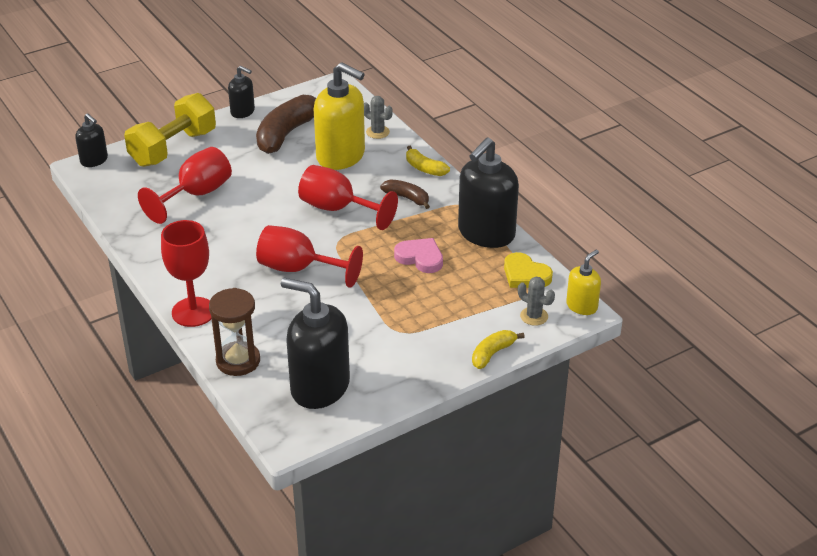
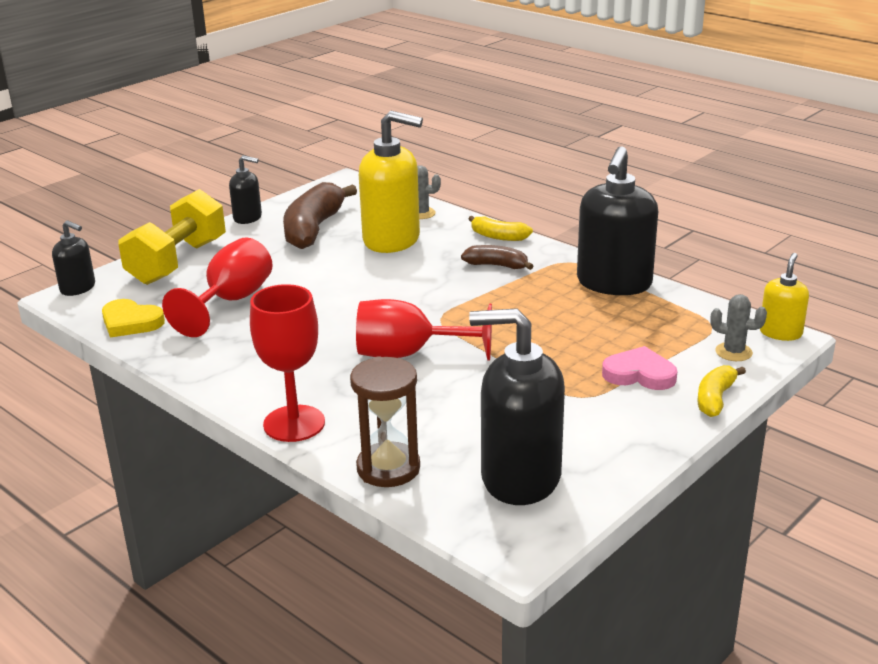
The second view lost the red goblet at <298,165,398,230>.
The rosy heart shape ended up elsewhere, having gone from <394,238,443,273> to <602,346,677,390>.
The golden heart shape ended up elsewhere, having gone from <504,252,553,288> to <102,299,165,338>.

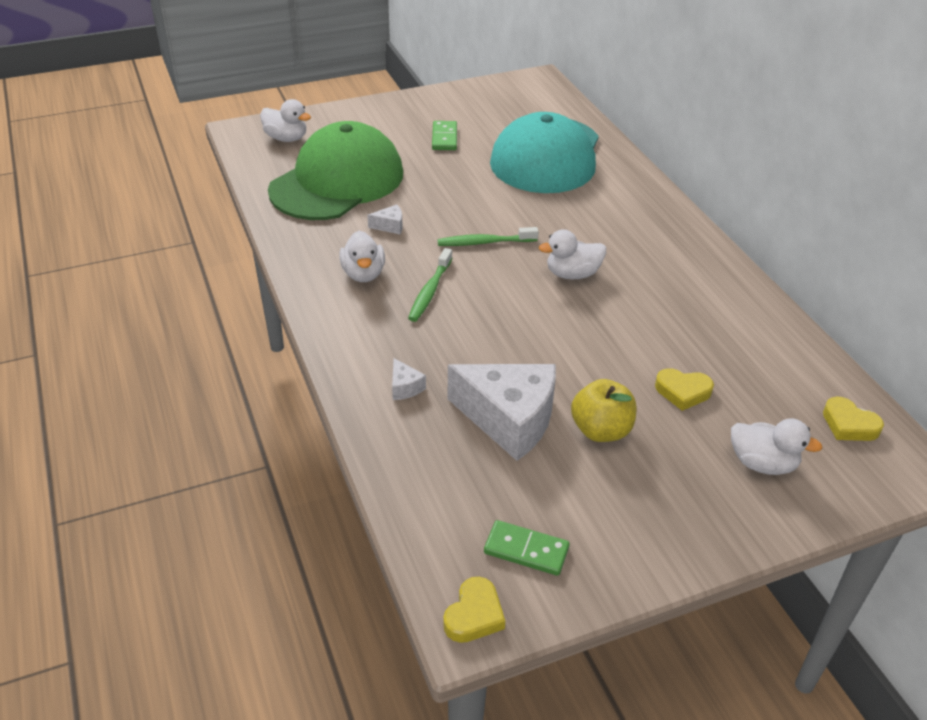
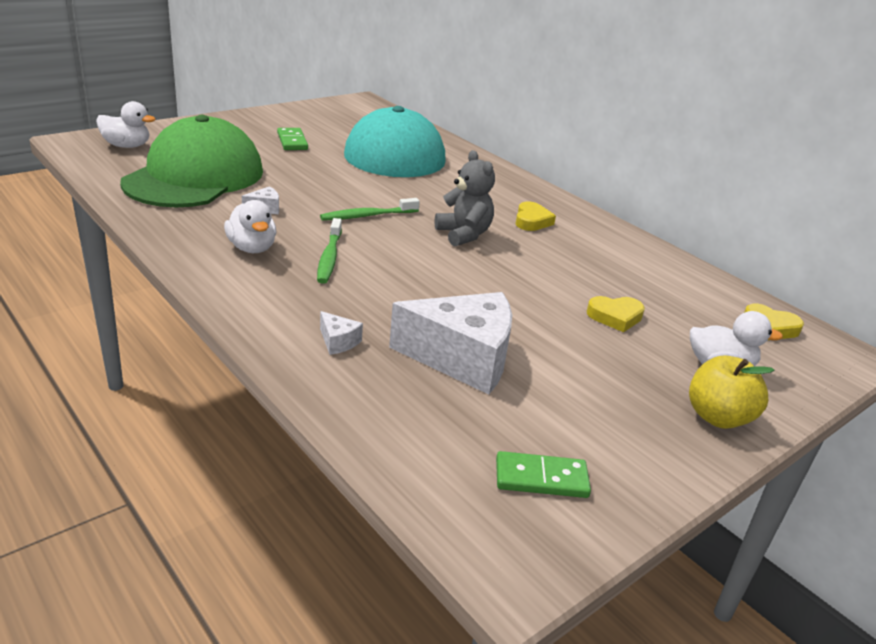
The golden heart shape ended up elsewhere, having gone from <443,577,505,643> to <515,201,556,231>.
The golden apple ended up elsewhere, having gone from <571,379,636,442> to <689,355,774,429>.
Where the pure white duck stood at <539,229,606,279>, the gray teddy bear came to stand at <435,150,495,247>.

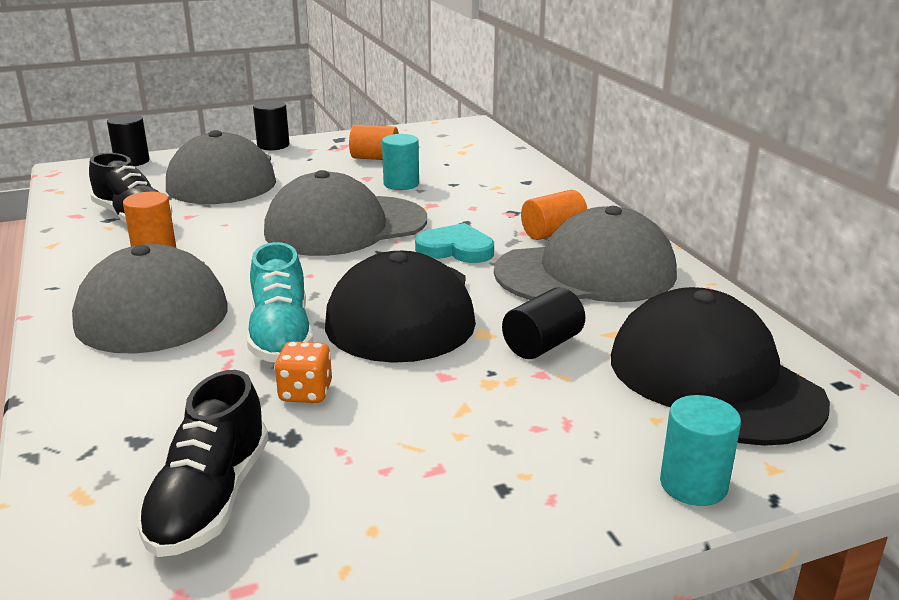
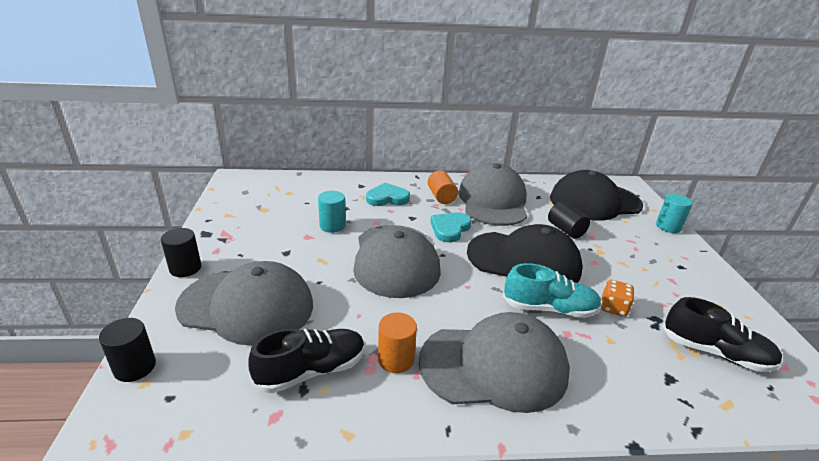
The second view lost the orange solid cylinder at <349,125,399,160>.
The second view gained the teal heart shape at <366,183,410,206>.

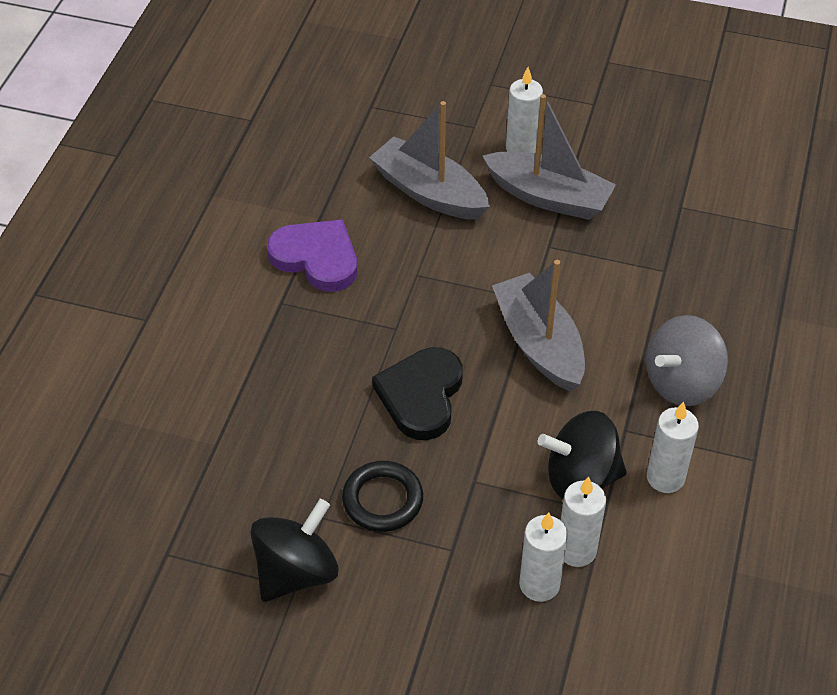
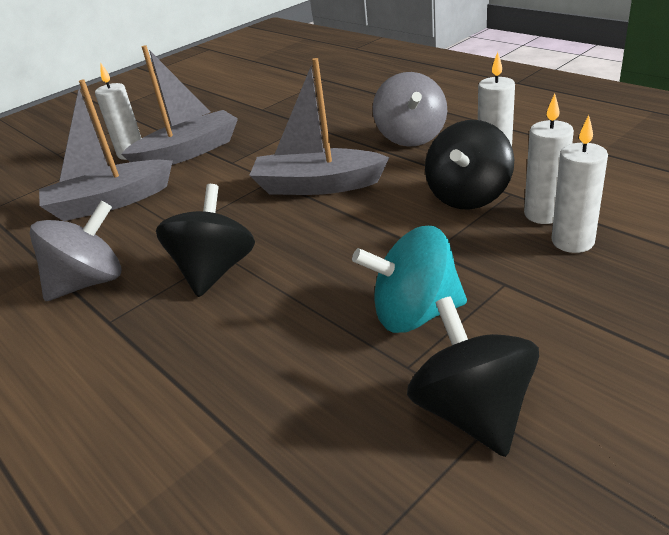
The second view lost the black heart shape at <372,347,463,440>.
The second view gained the black whirligig at <156,184,255,297>.
Where the purple heart shape stood at <267,219,357,292>, the gray whirligig came to stand at <30,201,122,301>.
Where the black torus stood at <342,461,423,532>, the teal whirligig came to stand at <352,226,467,333>.

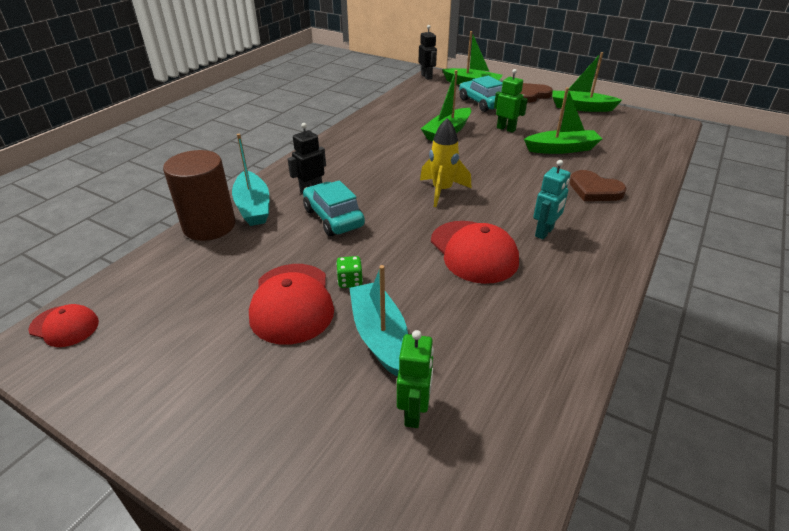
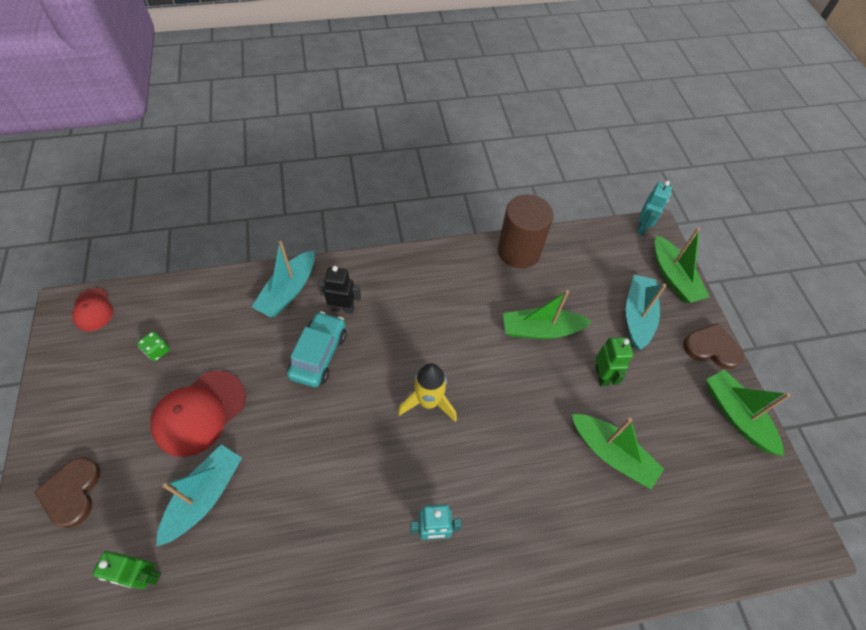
The second view lost the red baseball cap at <431,221,519,284>.
The dark brown solid cylinder ended up elsewhere, having gone from <163,150,236,241> to <498,194,554,269>.
The leaf-green die ended up elsewhere, having gone from <336,256,363,288> to <137,331,170,361>.
The dark brown heart shape ended up elsewhere, having gone from <569,170,627,201> to <34,457,100,528>.
Where the teal automobile stood at <459,76,503,112>, the teal toy boat came to stand at <626,275,667,350>.
What was the black robot figure at <419,25,437,80> turned into the teal robot figure at <637,181,672,235>.
The leaf-green robot figure at <397,330,434,428> ended up facing another way, 45 degrees clockwise from before.

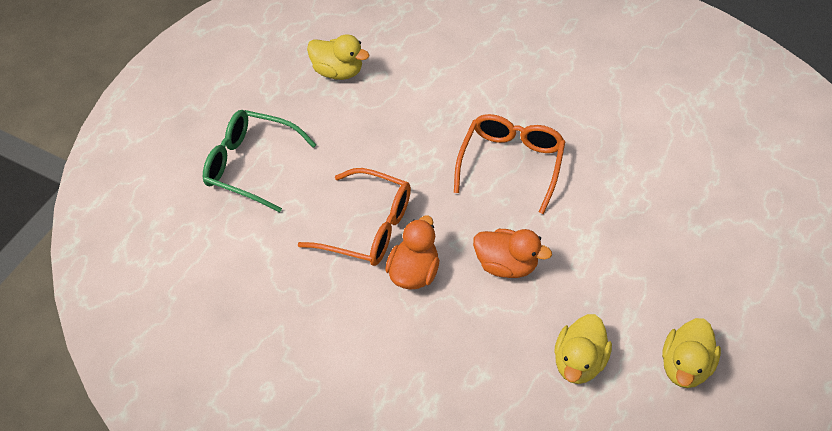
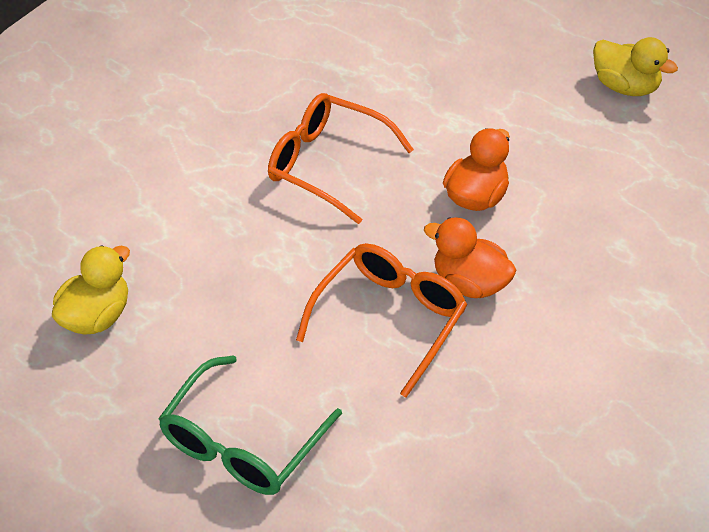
The second view lost the golden duck at <554,314,612,384>.

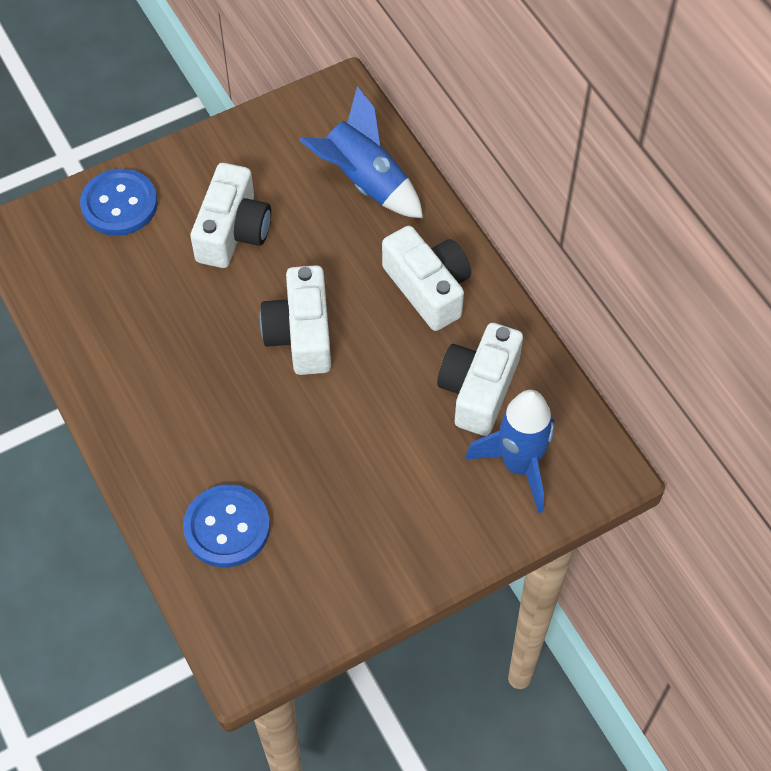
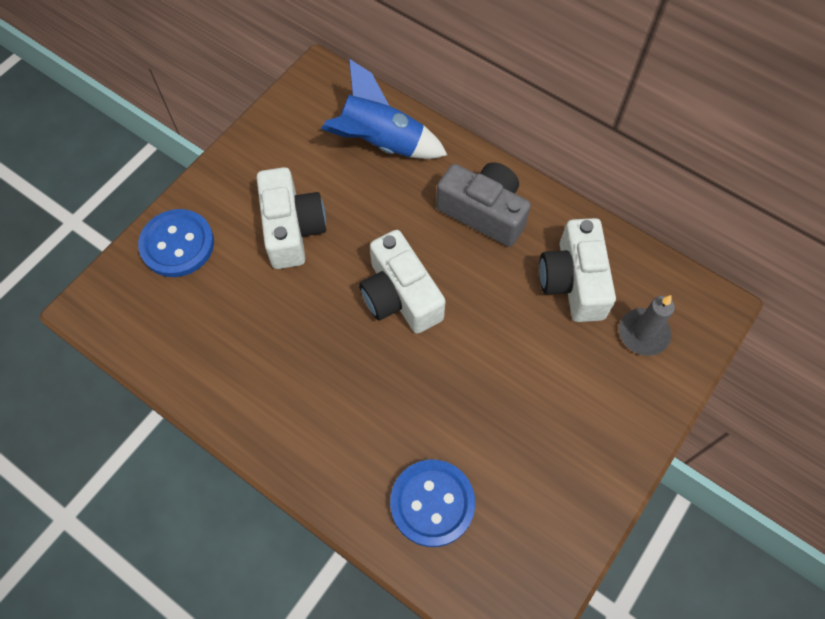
Where the blue spaceship stood at <465,390,554,513>, the gray pillar candle came to stand at <619,295,675,356>.
What was the pure white camera at <382,226,471,331> turned into the gray camera at <436,162,531,247>.

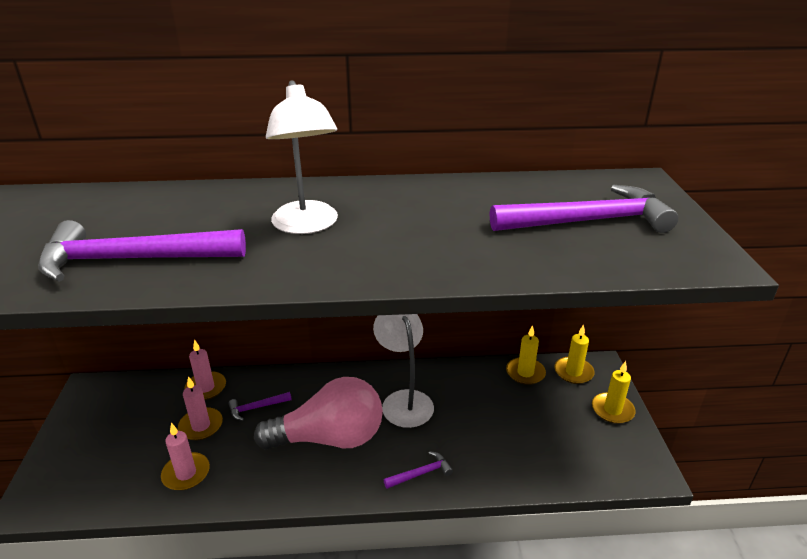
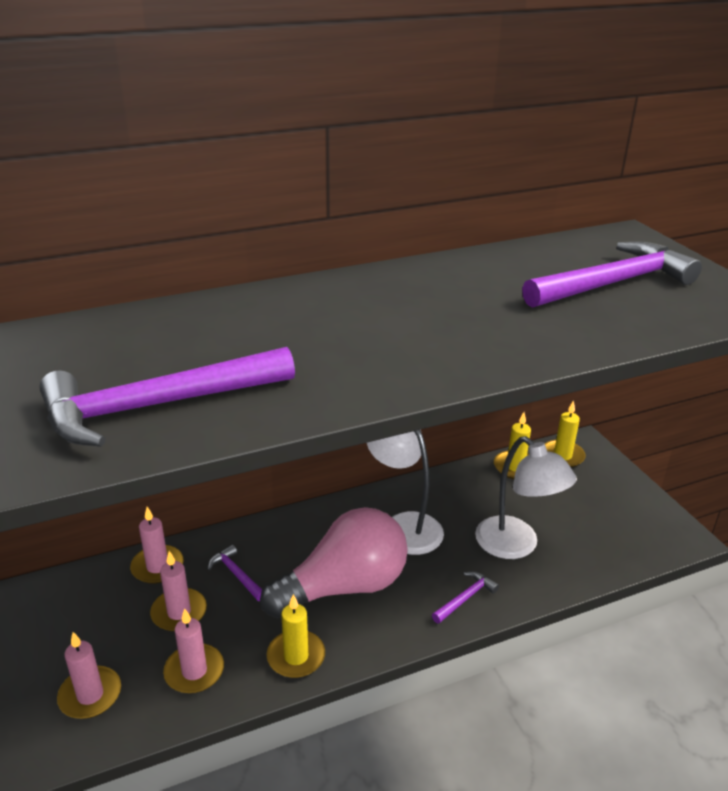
The second view gained the rosy pillar candle at <57,632,121,719>.
The pure white reading lamp ended up elsewhere, having gone from <266,80,338,234> to <475,436,577,559>.
The golden pillar candle ended up elsewhere, having gone from <592,361,636,424> to <267,594,325,678>.
The purple carpenter's hammer at <228,392,292,421> ended up facing another way, 90 degrees clockwise from before.

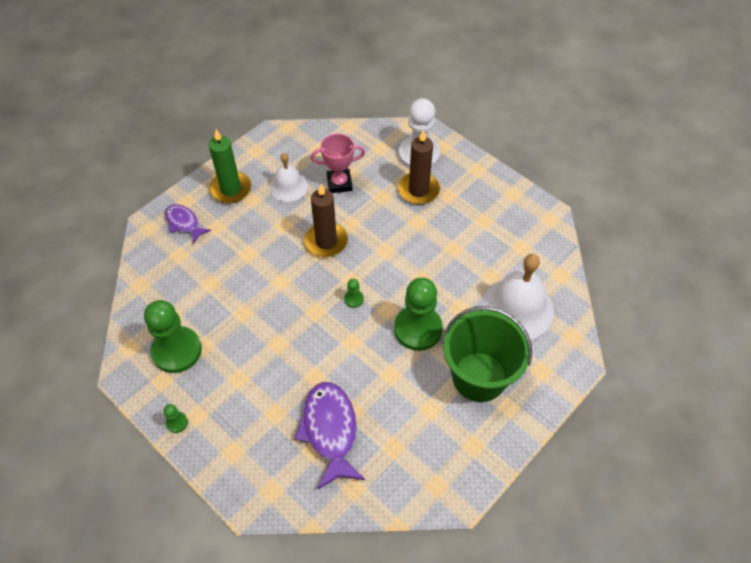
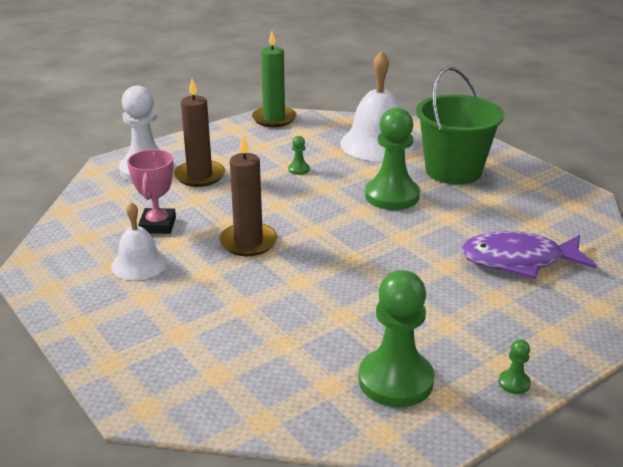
The second view lost the purple fish at <165,204,211,244>.
The leaf-green pillar candle ended up elsewhere, having gone from <209,130,251,204> to <252,31,296,127>.
The leaf-green chess pawn ended up elsewhere, having gone from <344,279,364,308> to <288,136,310,175>.

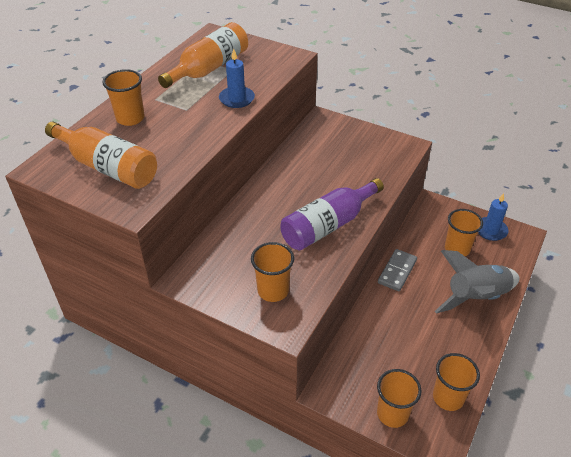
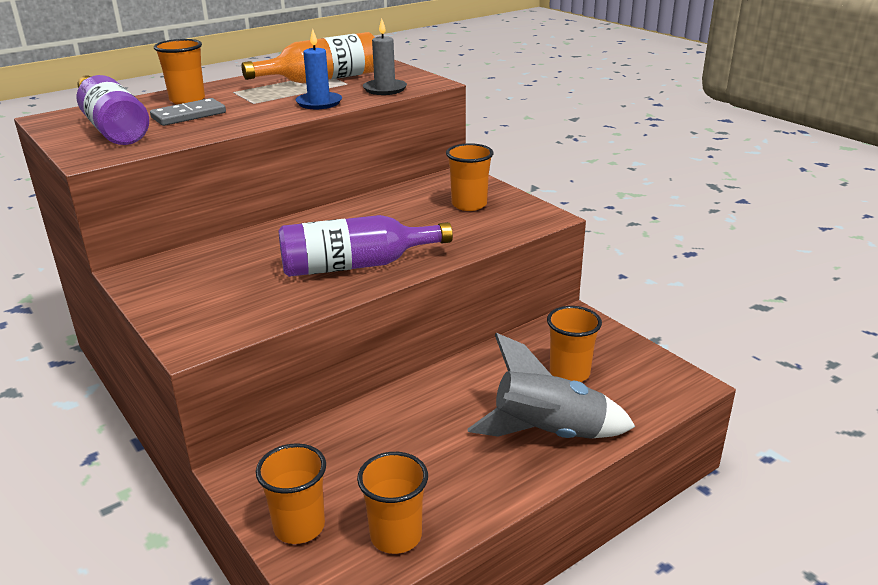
The second view lost the blue pillar candle at <478,193,508,241>.
The second view gained the gray pillar candle at <363,18,407,95>.
The orange tumbler ended up elsewhere, having gone from <251,242,294,302> to <446,143,493,211>.
The gray domino piece ended up elsewhere, having gone from <378,249,417,291> to <150,98,226,126>.
What was the orange drink bottle at <45,122,157,189> turned into the purple drink bottle at <77,75,149,145>.

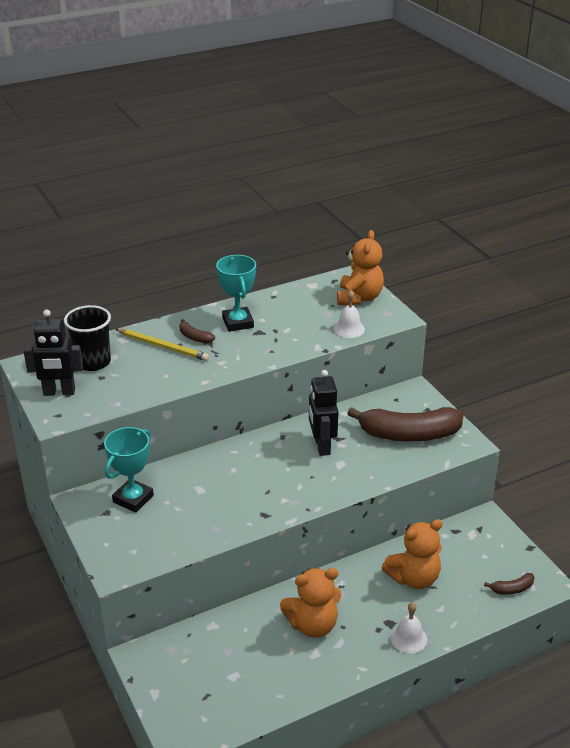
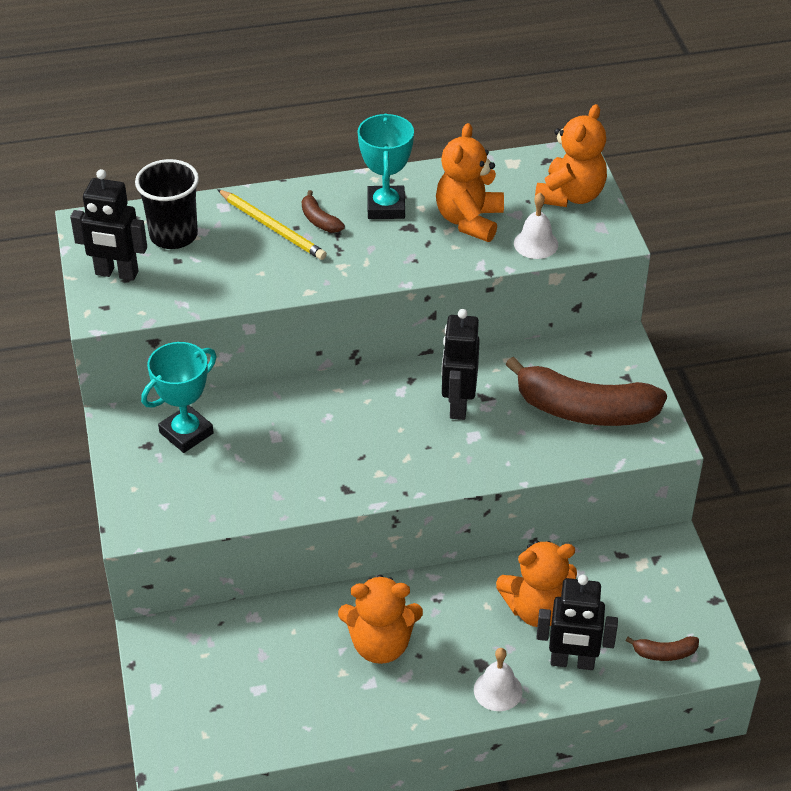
The second view gained the orange teddy bear at <436,123,504,242>.
The second view gained the black robot figure at <536,575,618,670>.

